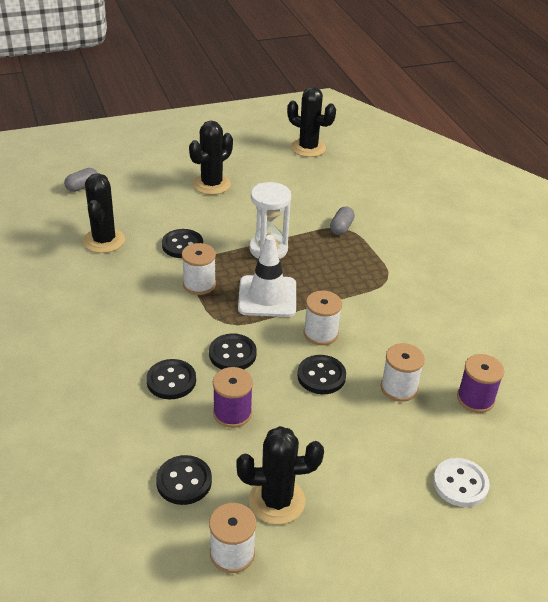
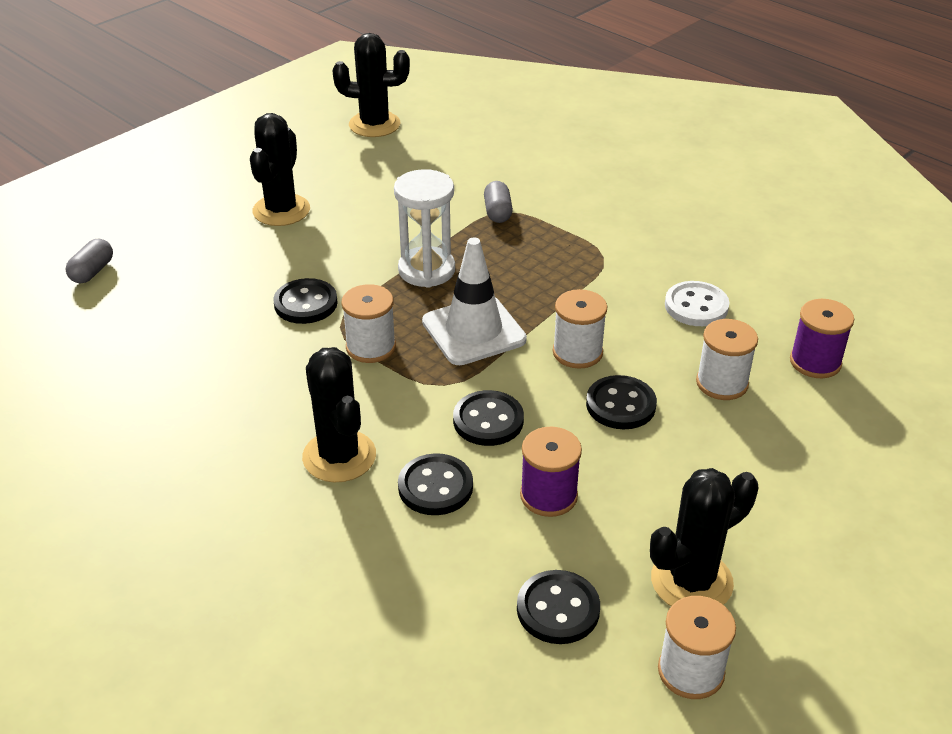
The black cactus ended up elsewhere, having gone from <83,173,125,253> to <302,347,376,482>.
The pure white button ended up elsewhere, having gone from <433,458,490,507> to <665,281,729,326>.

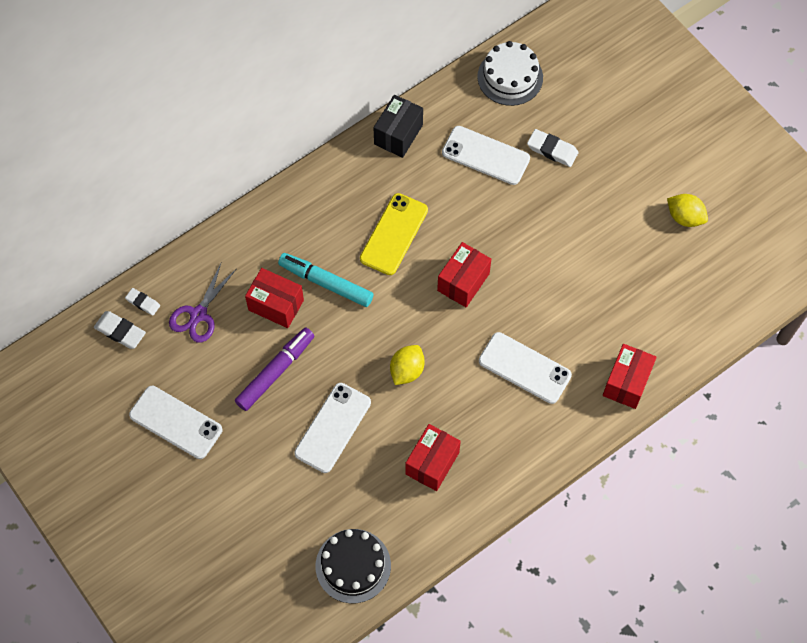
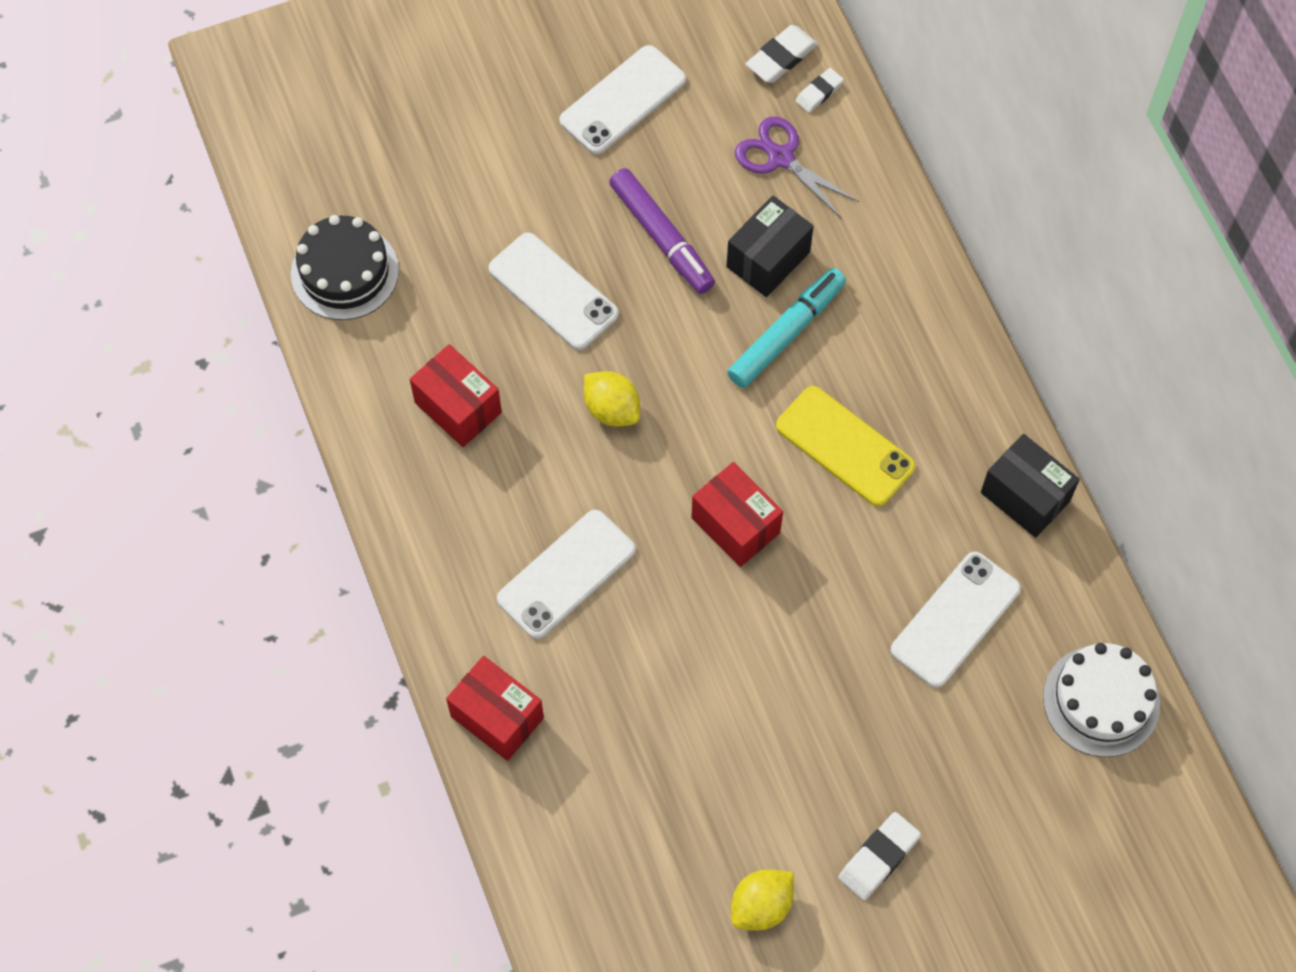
The pure white gum eraser ended up elsewhere, having gone from <527,129,578,167> to <838,812,921,900>.
What was the red box at <245,268,304,328> turned into the black box at <726,196,814,297>.

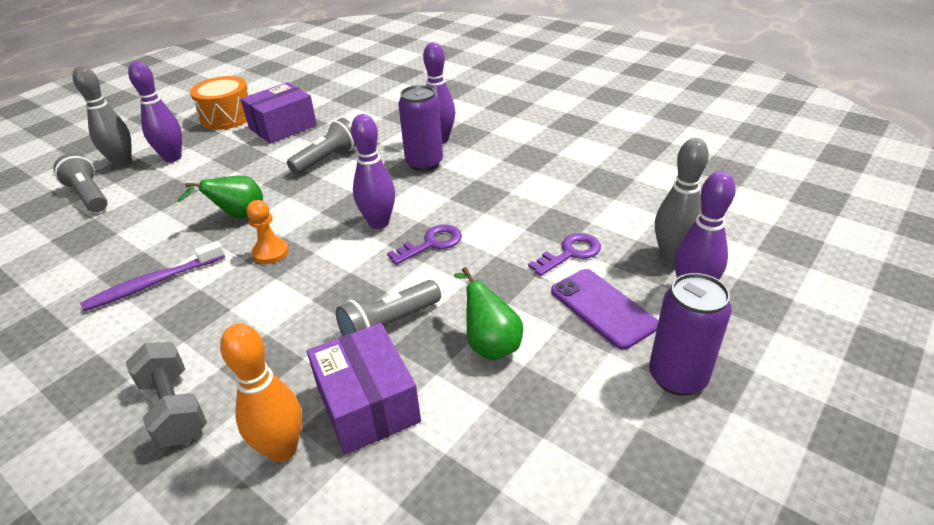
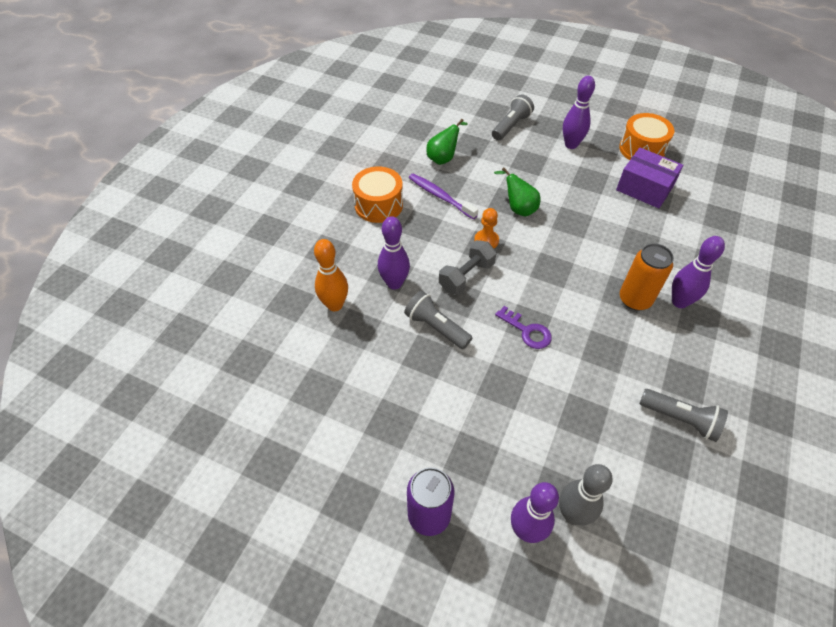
The second view lost the gray tenpin at <73,66,132,167>.
The second view lost the purple box at <307,323,421,455>.
The second view lost the purple door key at <528,233,601,276>.
The second view lost the purple mobile phone at <551,269,658,350>.
The second view gained the orange toy drum at <352,167,403,223>.
The gray hand weight ended up elsewhere, having gone from <126,342,207,447> to <439,240,496,295>.
The gray pocket torch ended up elsewhere, having gone from <287,118,356,175> to <639,389,728,442>.
The purple tenpin ended up elsewhere, having gone from <351,114,395,229> to <378,216,410,290>.
The leaf-green pear ended up elsewhere, having gone from <454,267,523,360> to <426,119,467,165>.
What was the purple tin at <398,85,443,171> turned into the orange tin at <620,244,674,311>.

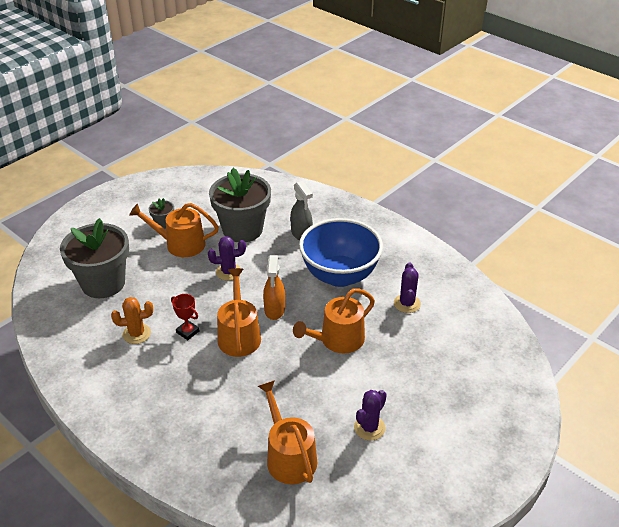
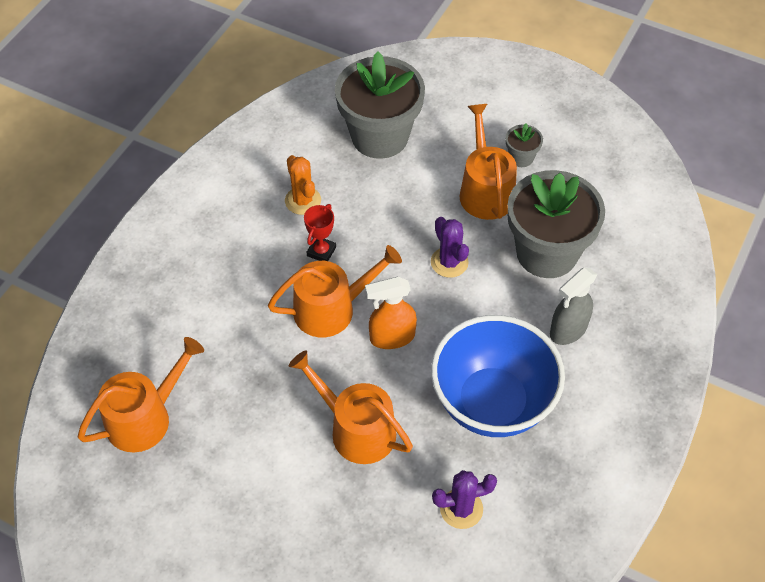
The second view lost the purple cactus at <354,390,387,441>.

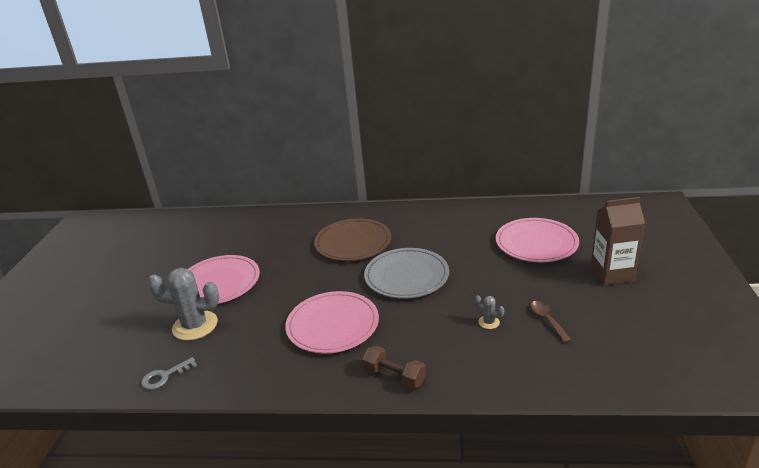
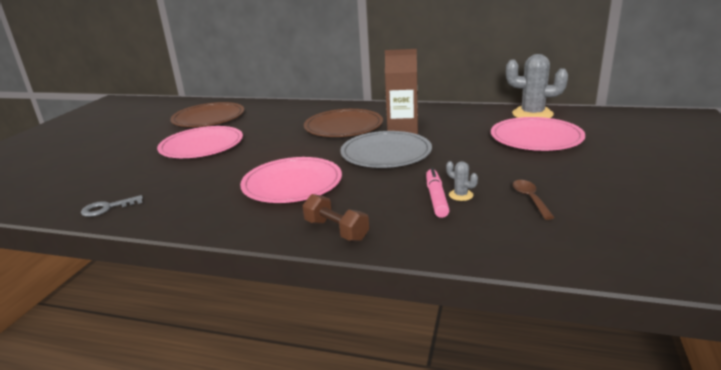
The second view gained the dark brown flat dish at <170,102,244,127>.
The second view gained the rosy marker at <426,168,450,218>.
The gray cactus ended up elsewhere, having gone from <148,268,219,341> to <506,54,568,118>.
The dark brown carton ended up elsewhere, having gone from <591,197,645,285> to <385,49,418,134>.

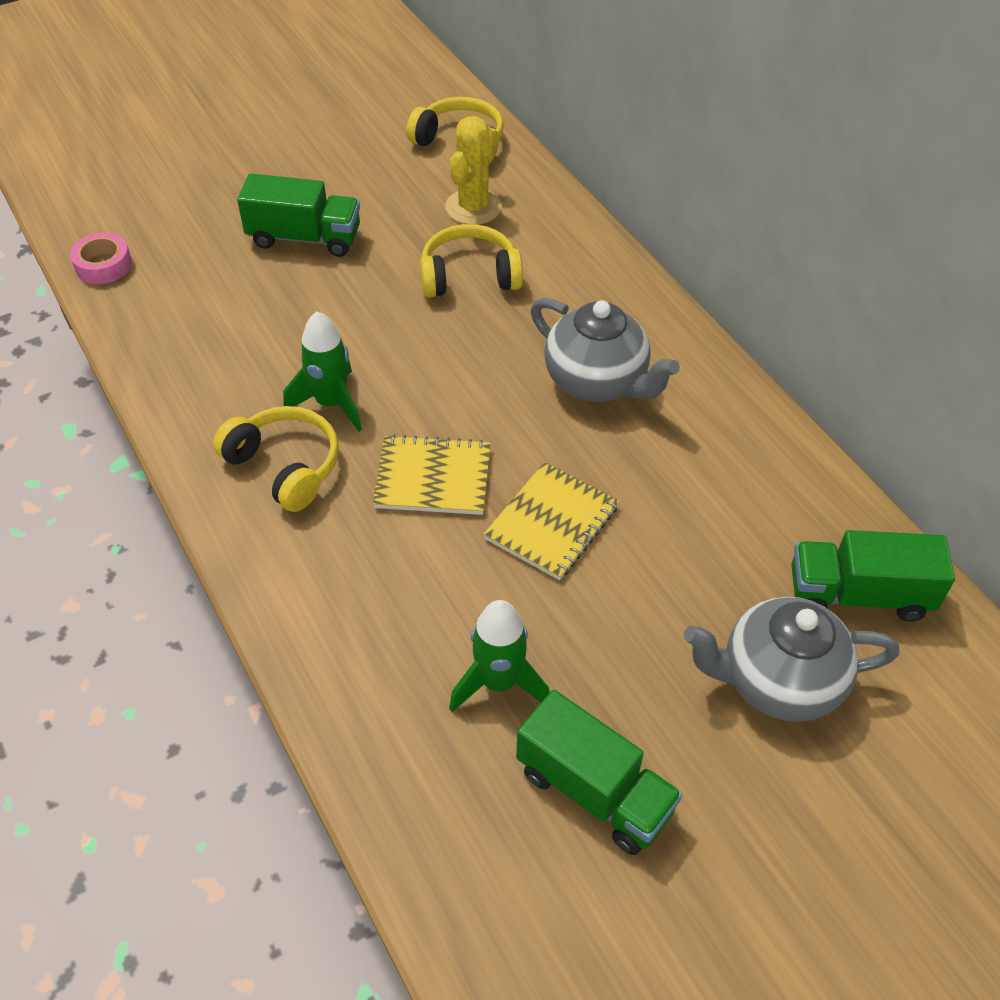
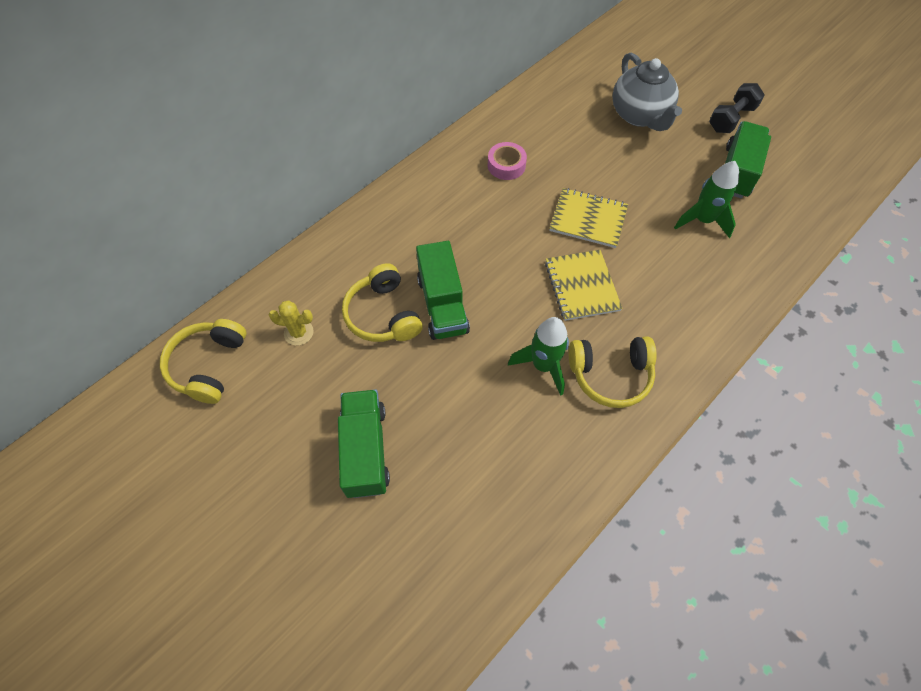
The second view lost the gray tea pot at <531,298,680,402>.
The second view gained the black hand weight at <709,83,765,133>.
The rosy sticky tape ended up elsewhere, having gone from <70,232,132,284> to <488,142,527,180>.
The leaf-green truck ended up elsewhere, having gone from <791,530,955,622> to <416,241,470,340>.
The golden over-ear headphones at <213,406,339,512> ended up facing another way, 120 degrees counterclockwise from before.
The size of the golden cactus at <445,116,502,225> changed by a factor of 0.62.

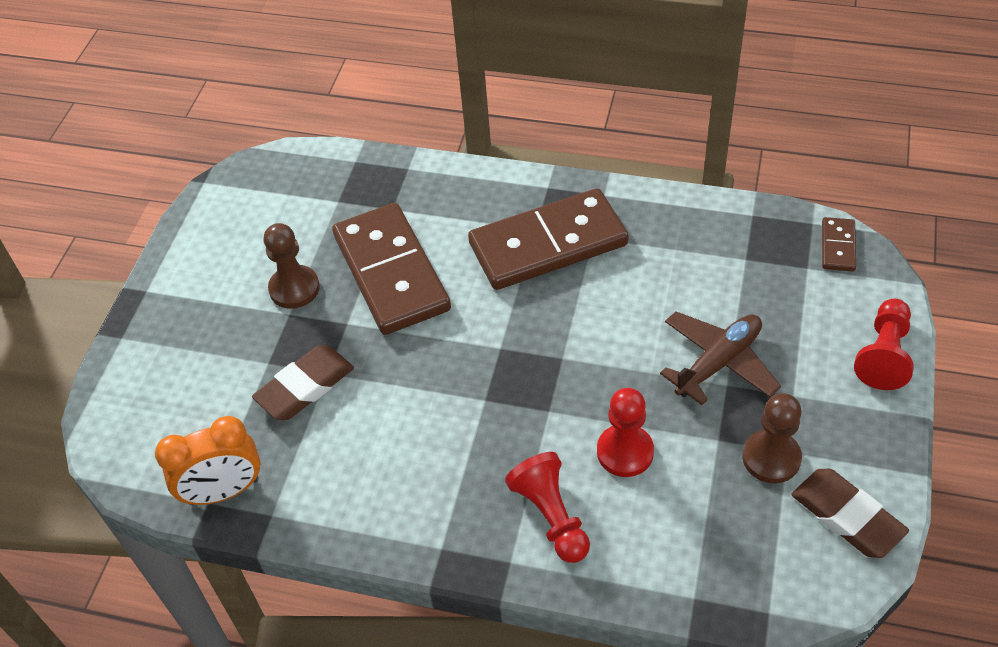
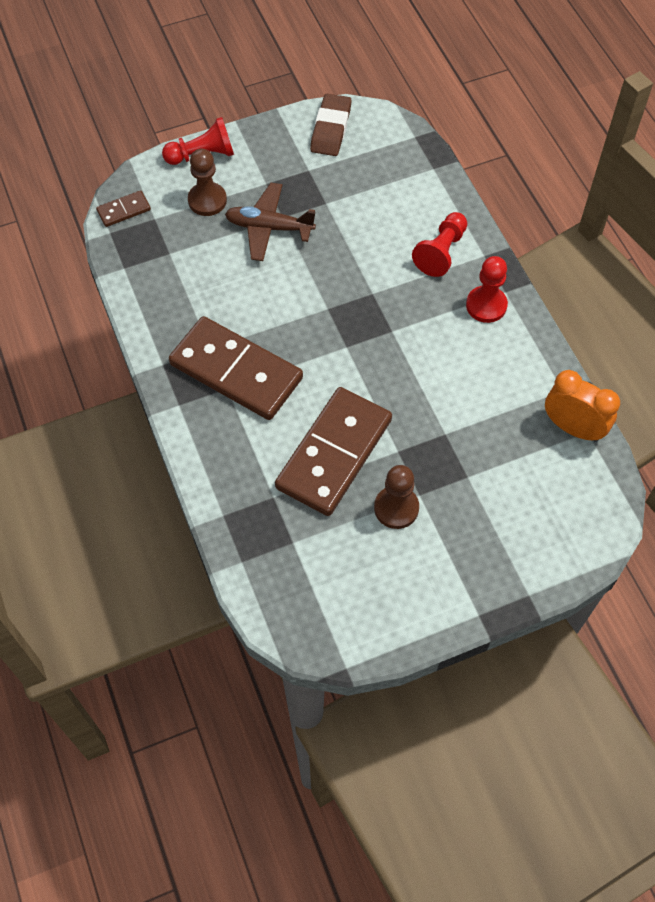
The second view lost the dark brown gum eraser at <252,345,354,420>.
The red chess pawn ended up elsewhere, having gone from <597,388,654,477> to <466,256,508,323>.
The dark brown chess pawn ended up elsewhere, having gone from <742,393,802,483> to <188,149,227,216>.

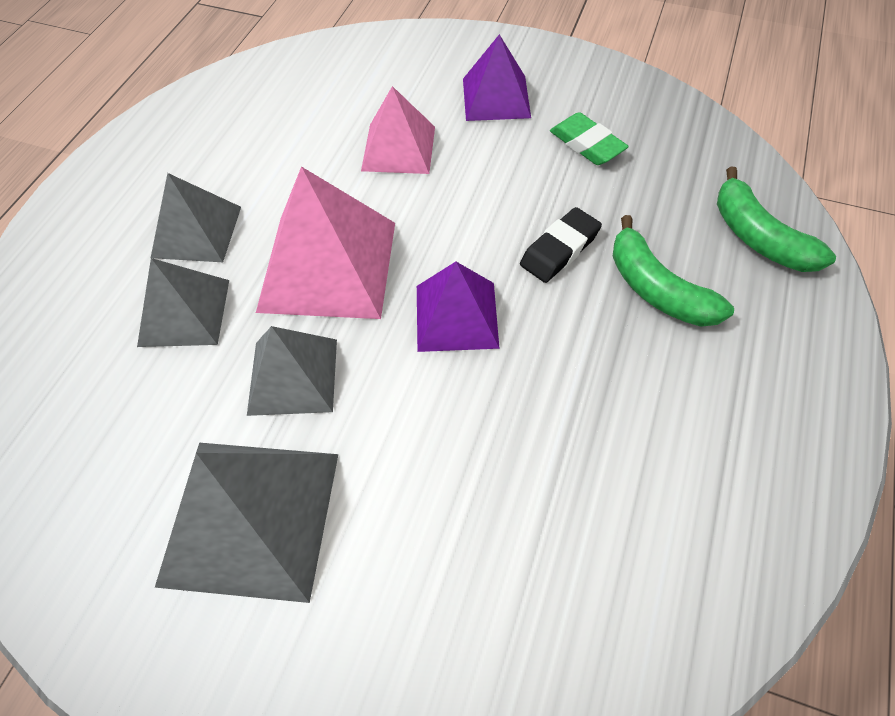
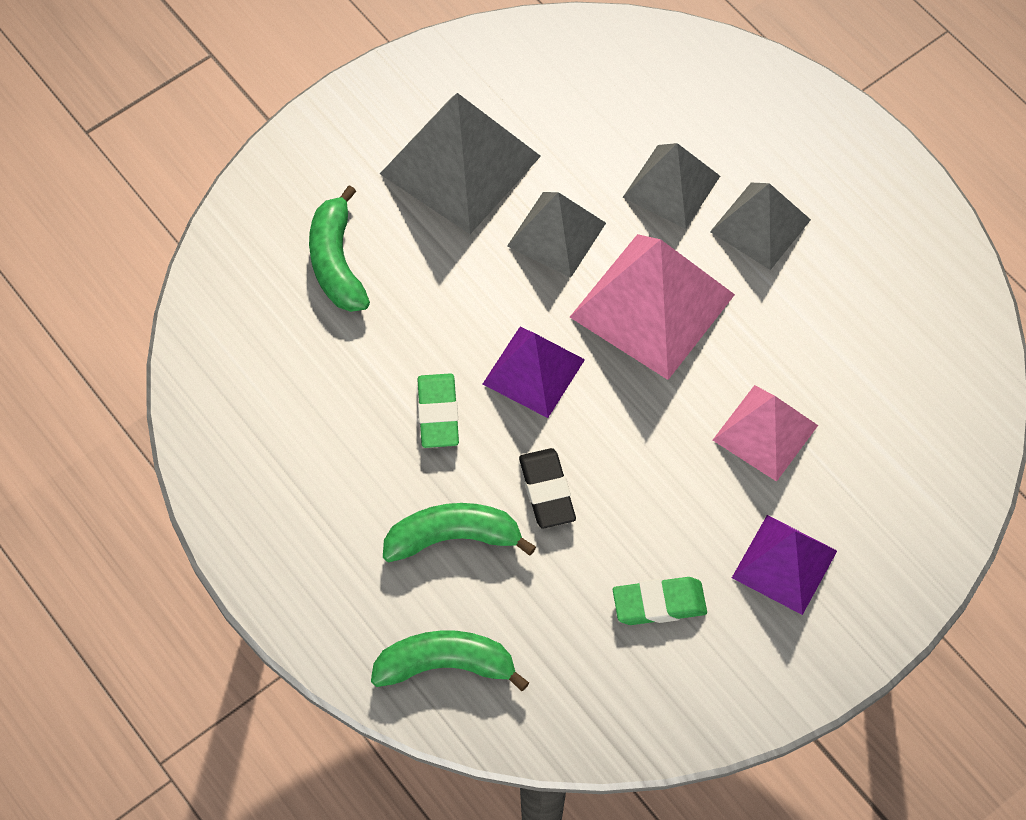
The second view gained the leaf-green banana fruit at <309,185,370,312>.
The second view gained the leaf-green gum eraser at <418,373,459,448>.

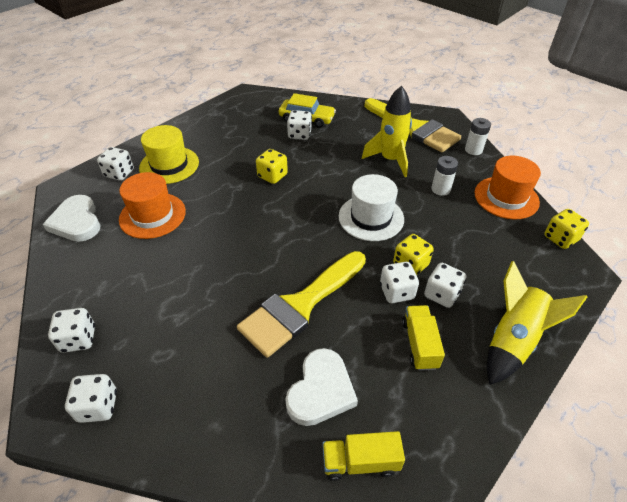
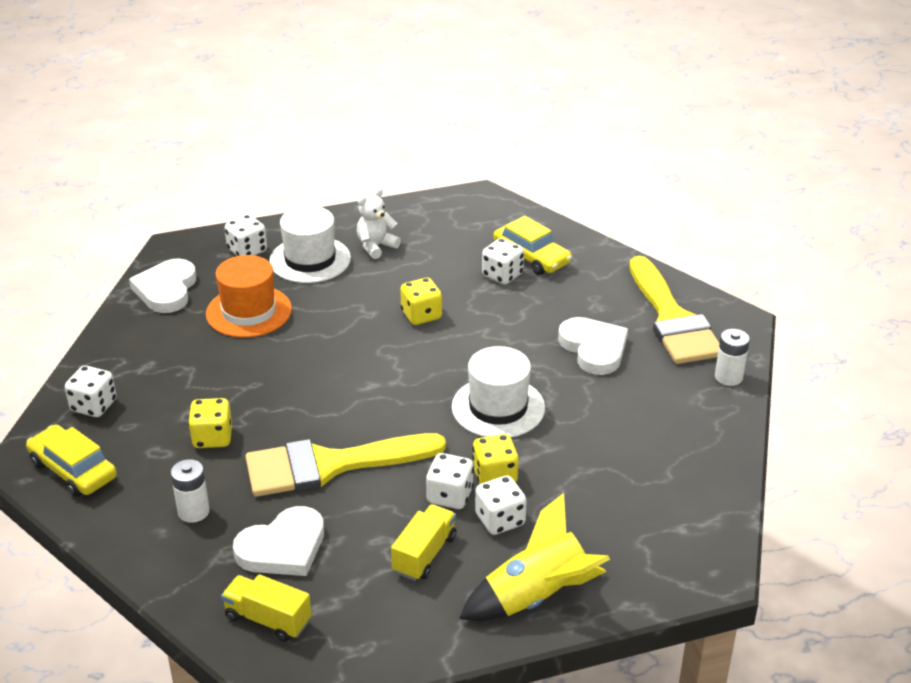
The second view lost the orange top hat at <474,156,541,219>.
The second view gained the pure white teddy bear at <357,188,401,259>.
The pure white battery ended up elsewhere, having gone from <431,156,458,196> to <171,459,210,523>.
The golden die ended up elsewhere, having gone from <544,209,589,249> to <188,398,232,448>.
Where the pure white die stood at <65,374,117,423>, the golden automobile came to stand at <26,424,117,497>.
Where the golden spaceship stood at <362,86,412,177>, the pure white heart shape came to stand at <558,317,628,375>.
What was the golden top hat at <139,125,199,184> turned into the pure white top hat at <269,206,351,283>.

